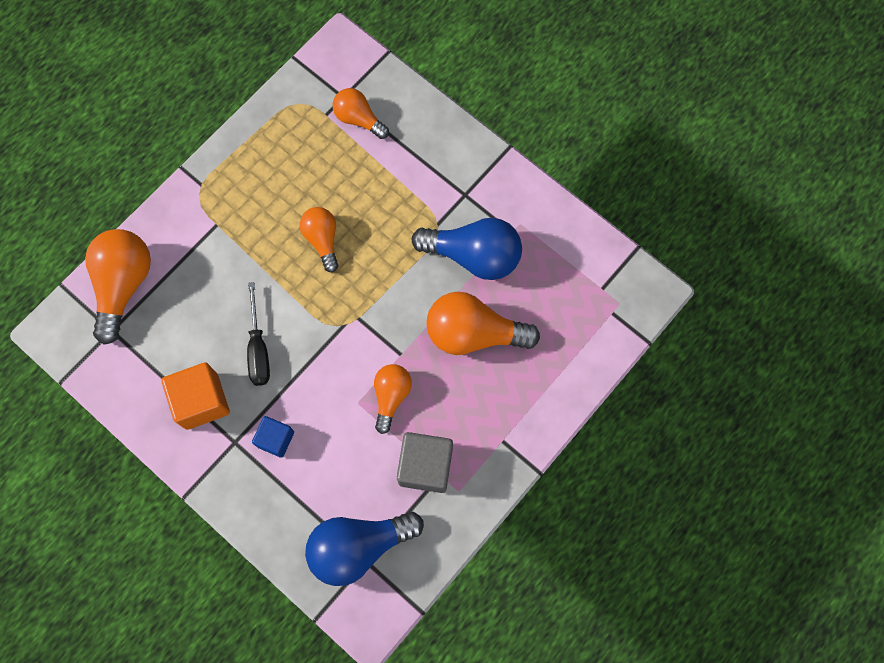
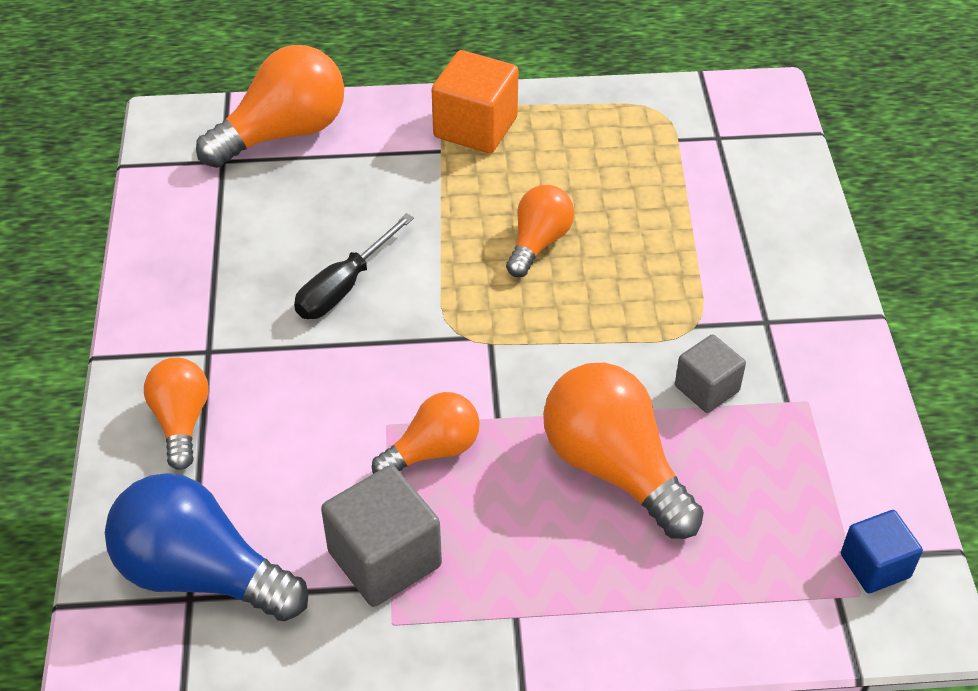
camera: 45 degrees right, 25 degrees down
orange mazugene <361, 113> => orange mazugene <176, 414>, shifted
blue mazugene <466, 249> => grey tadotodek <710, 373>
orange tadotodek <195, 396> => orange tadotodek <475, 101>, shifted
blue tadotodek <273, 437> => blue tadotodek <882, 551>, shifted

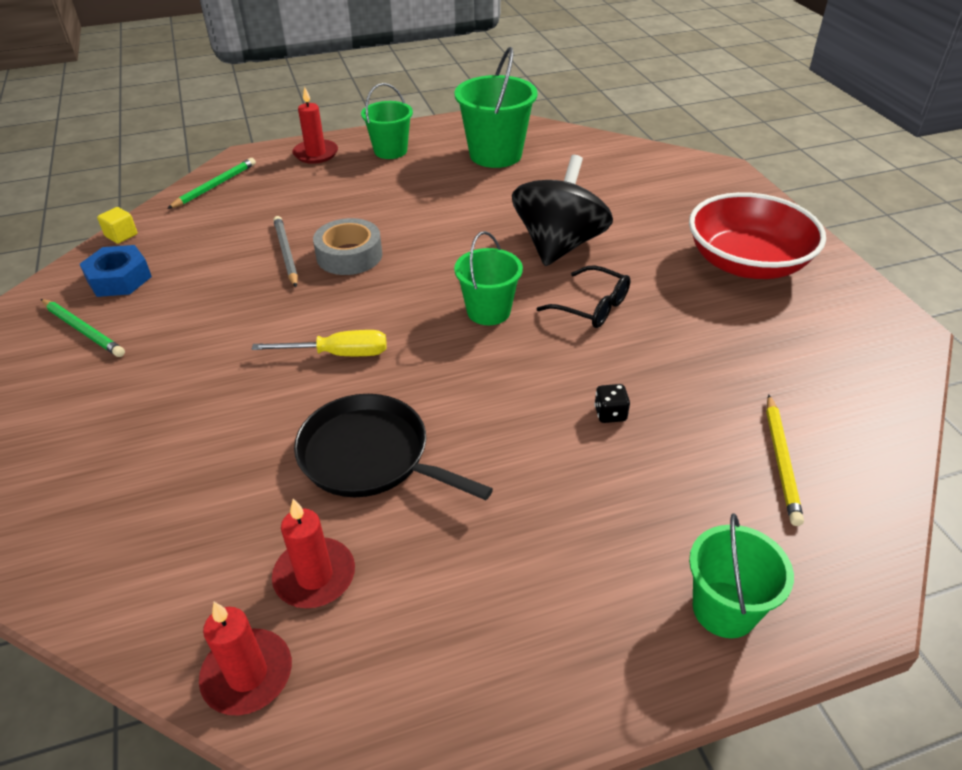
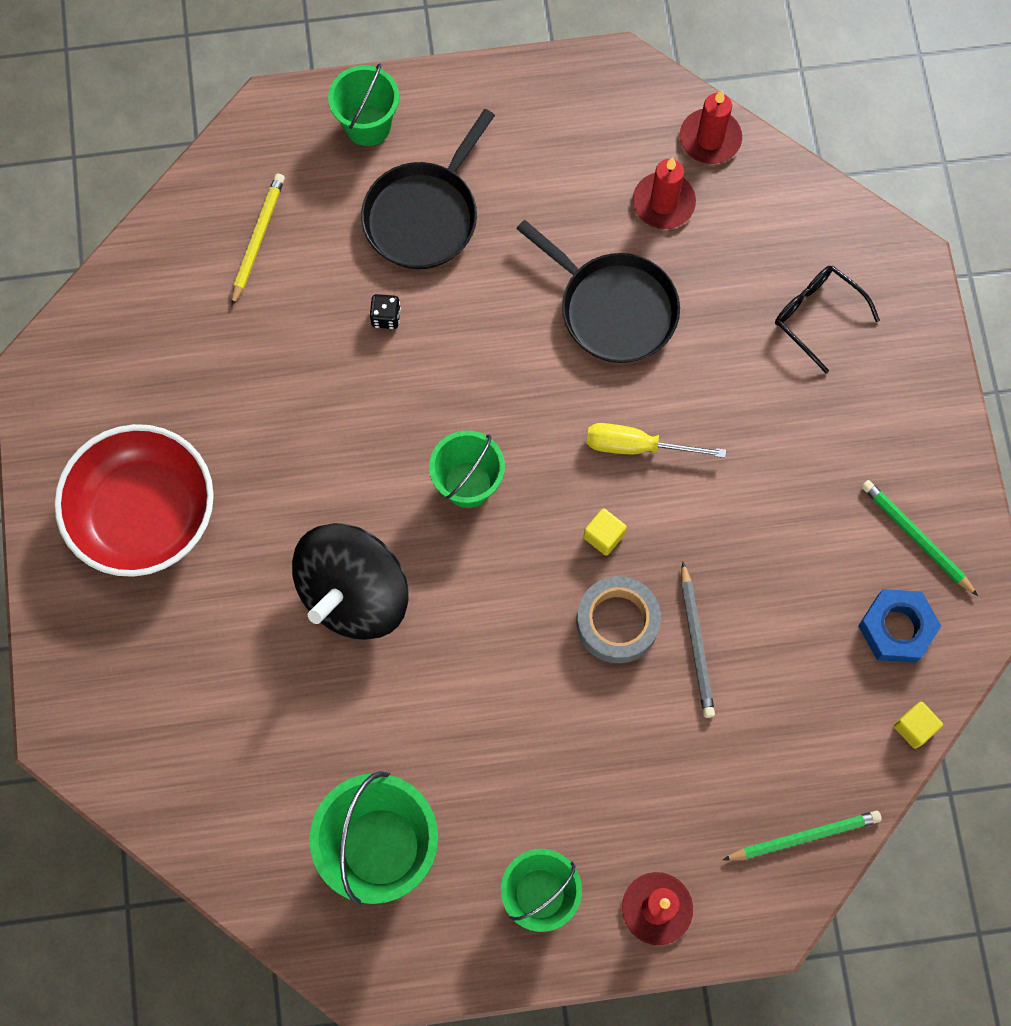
camera: 170 degrees left, 30 degrees up
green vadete <211, 183> => green vadete <802, 836>, 150 degrees counterclockwise
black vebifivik <583, 296> => black vebifivik <827, 319>, shifted
nothing => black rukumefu <428, 189>
nothing => yellow tadotodek <605, 532>

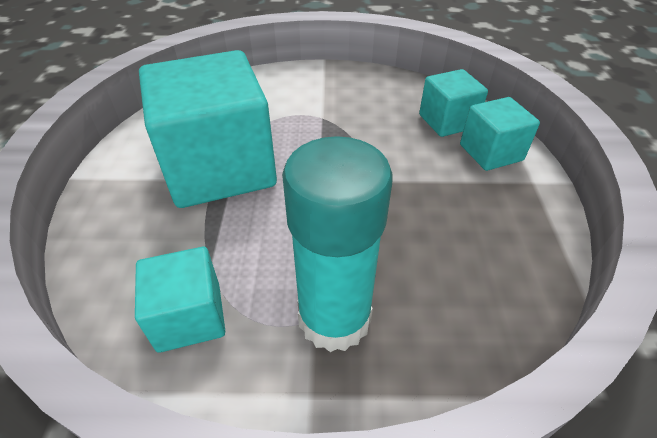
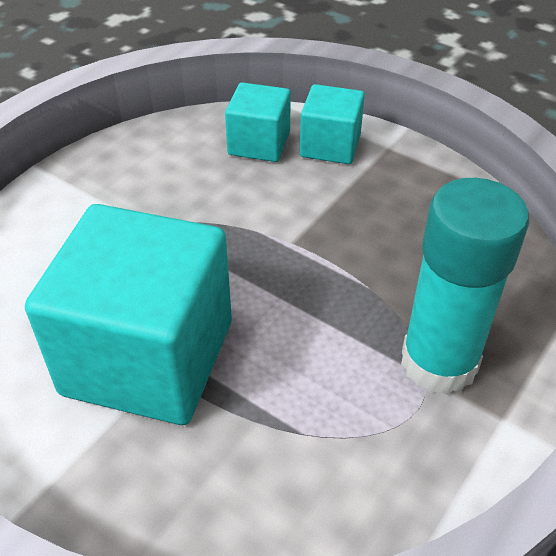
camera: 55 degrees left, 0 degrees up
turquoise tadotodek <180, 300> => nothing

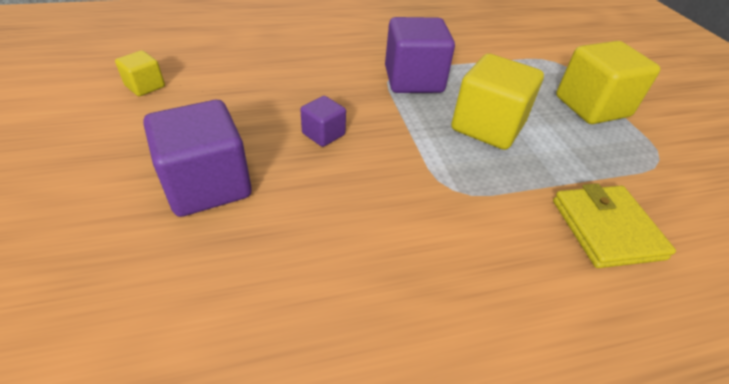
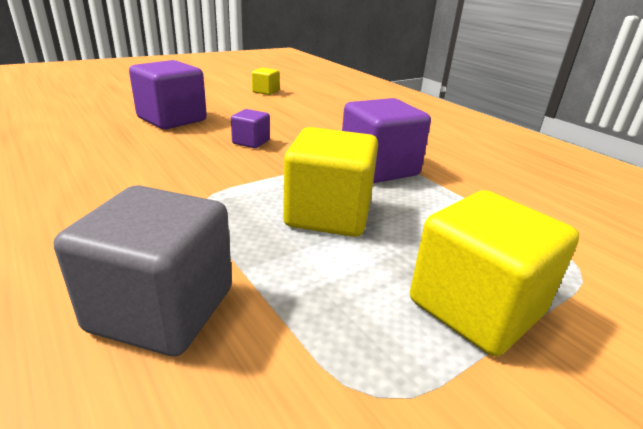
camera: 70 degrees right, 15 degrees down
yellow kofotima <614, 225> => grey tadotodek <143, 270>

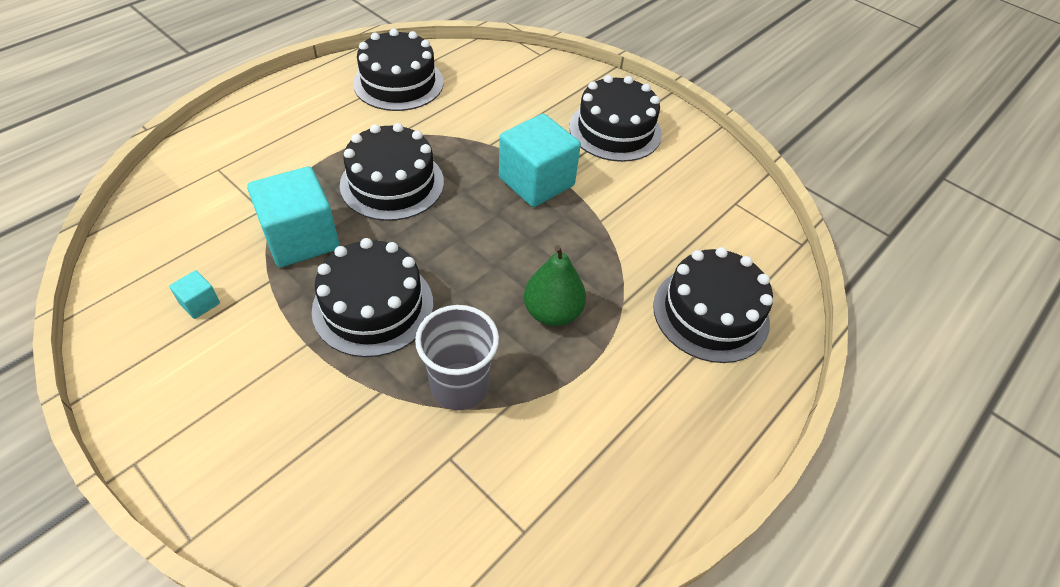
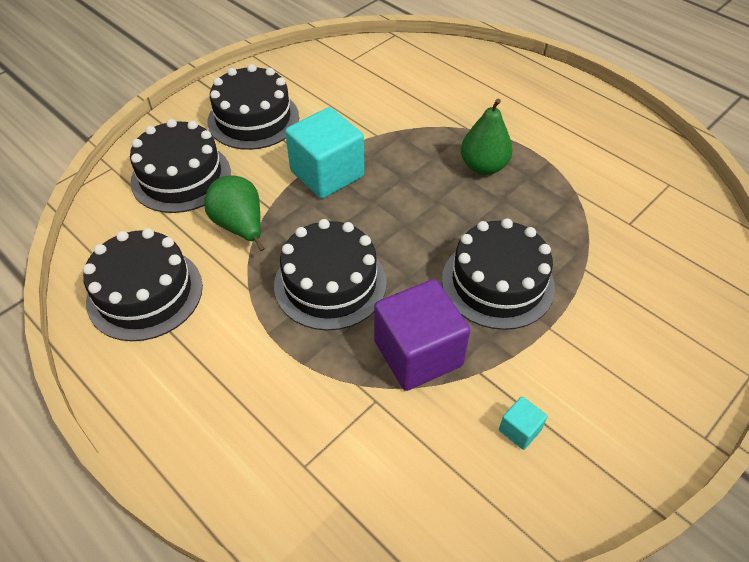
camera: 85 degrees left, 0 degrees up
turquoise tadotodek <293, 217> => purple tadotodek <422, 335>
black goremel <713, 305> => black goremel <180, 166>, shifted
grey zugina <457, 357> => nothing
nothing => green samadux <234, 213>

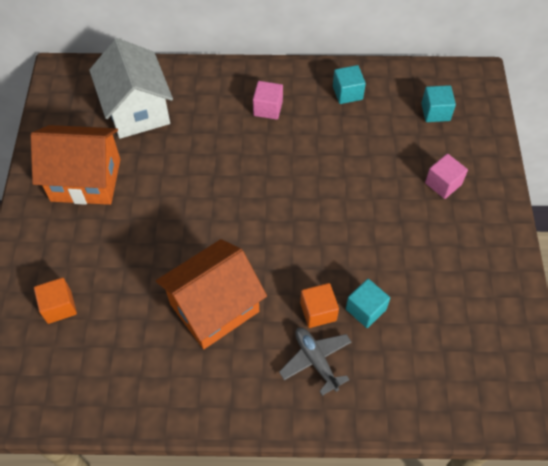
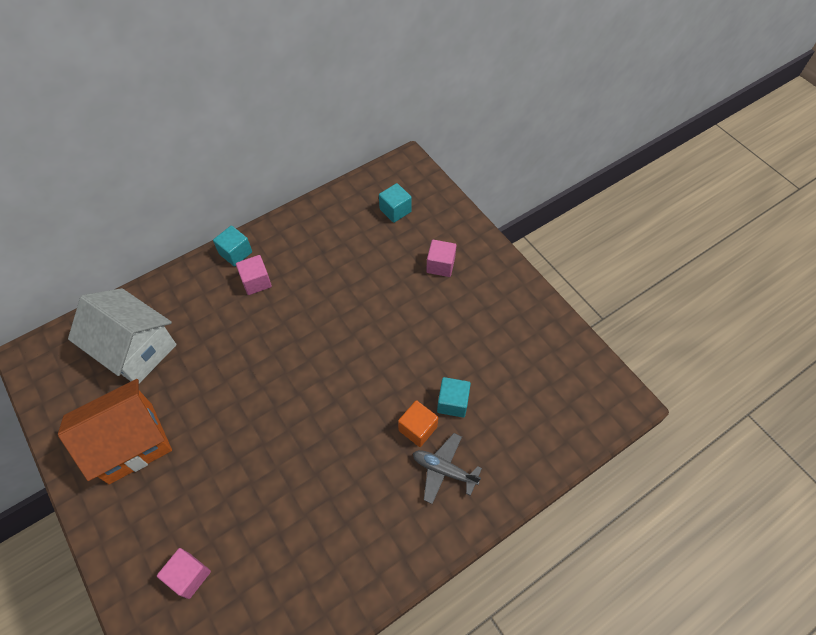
camera: 35 degrees left, 0 degrees up
turquoise tadotodek <349, 84> => turquoise tadotodek <232, 246>, shifted
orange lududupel <211, 294> => nothing
orange tadotodek <55, 301> => pink tadotodek <184, 573>

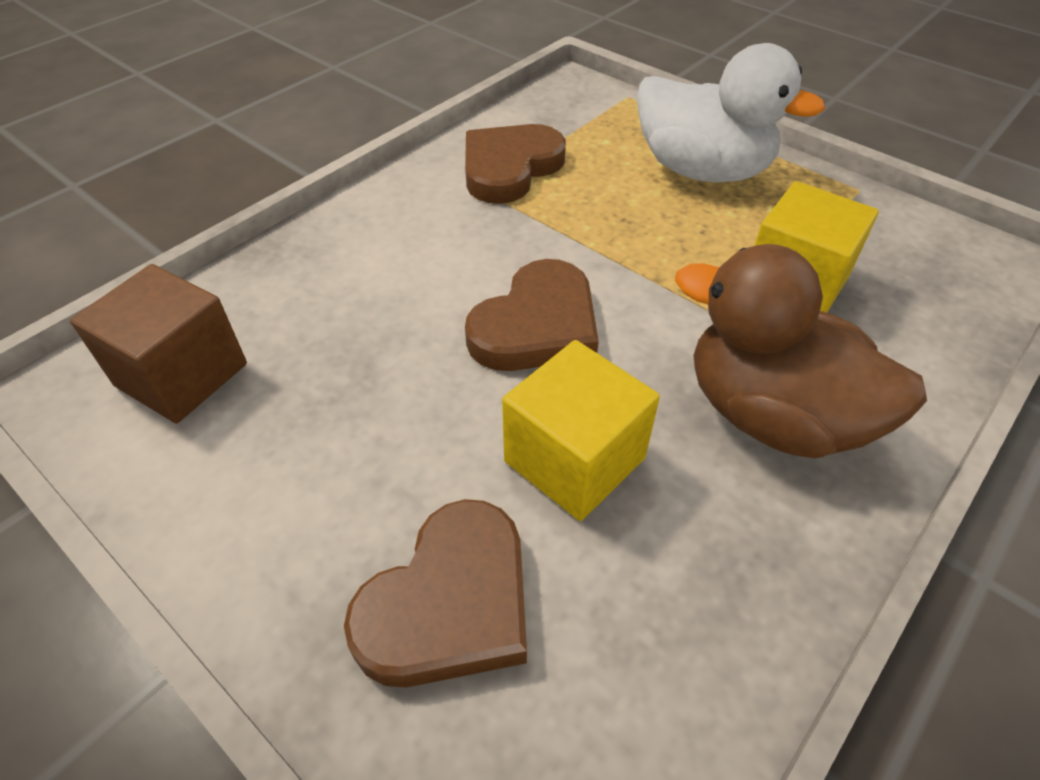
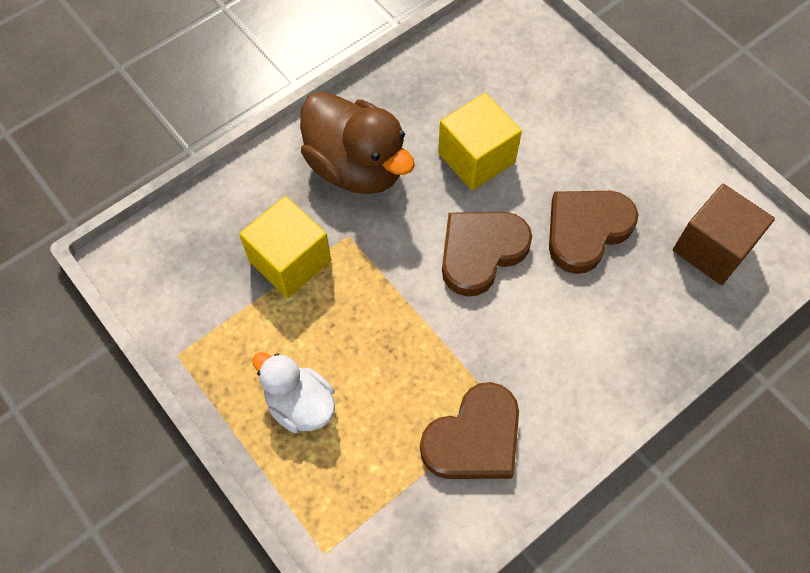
camera: 170 degrees left, 15 degrees up
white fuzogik <731, 113> => white fuzogik <293, 392>, x0.62
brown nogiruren <435, 593> => brown nogiruren <593, 232>, shifted

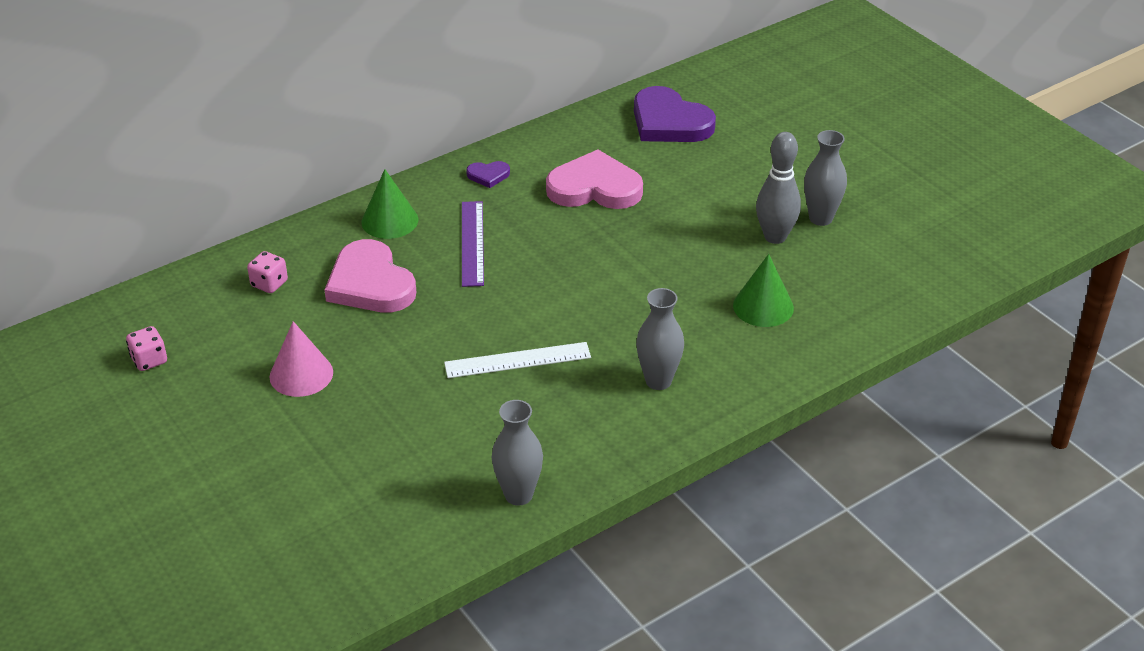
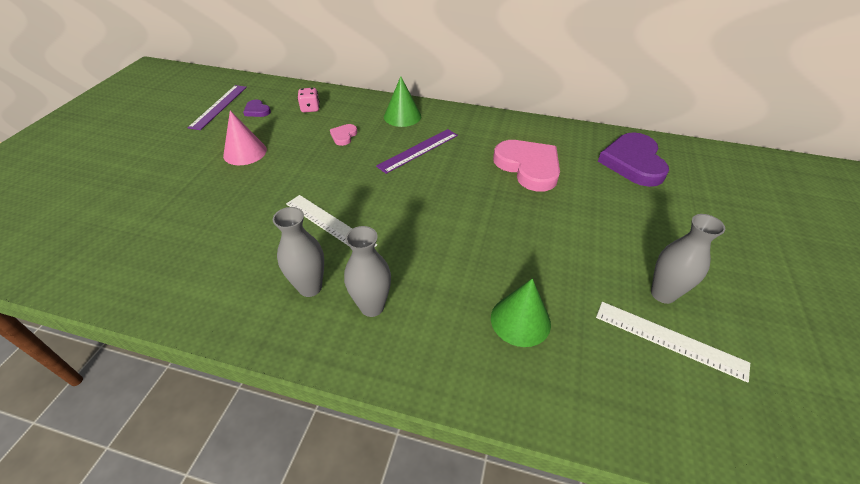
camera: 50 degrees right, 5 degrees up
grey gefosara <778, 188> => nothing
purple nogiruren <488, 174> => purple nogiruren <257, 108>, shifted
pink nogiruren <370, 276> => pink nogiruren <343, 135>, x0.45
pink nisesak <146, 348> => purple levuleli <217, 107>
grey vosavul <517, 453> => grey vosavul <298, 252>, shifted
nothing => white levuleli <673, 342>

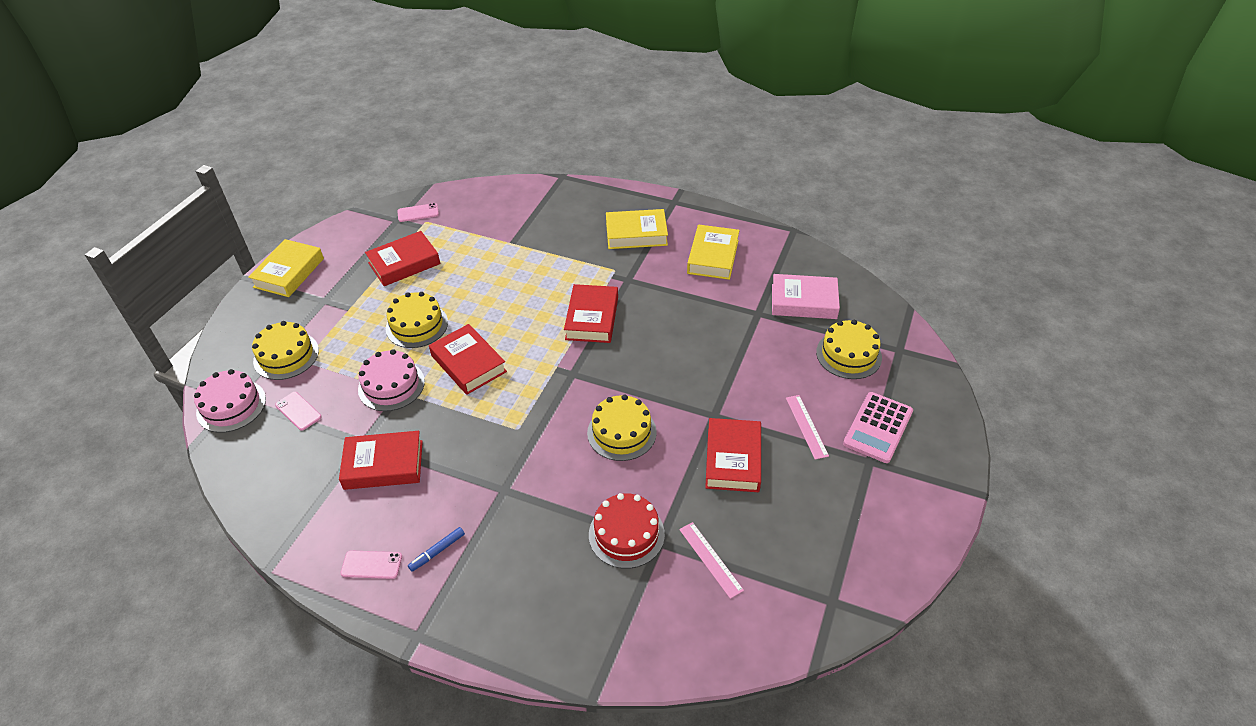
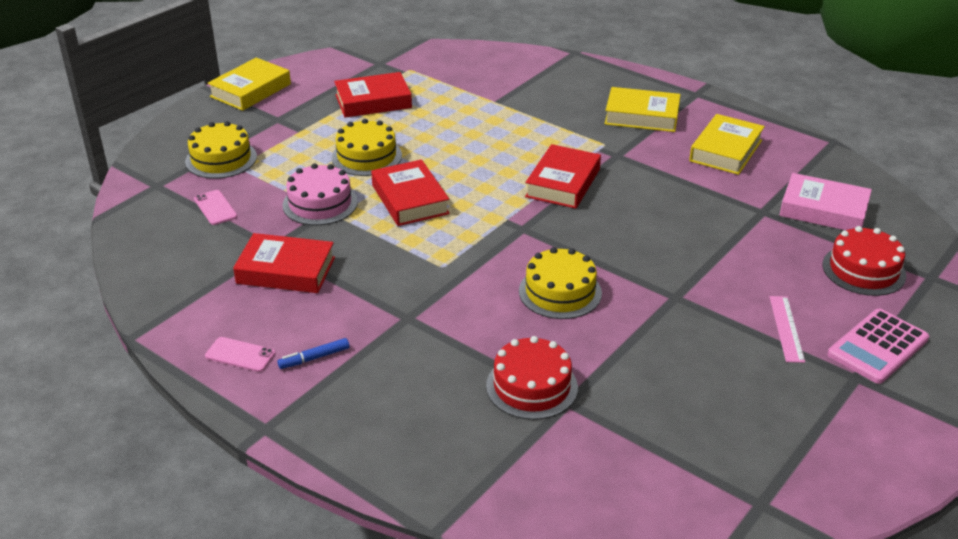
camera: 15 degrees right, 10 degrees down
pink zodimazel <418, 212> => nothing
yellow goremel <849, 349> => red goremel <864, 261>
pink goremel <230, 401> => nothing
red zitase <733, 455> => nothing
pink levuleli <711, 560> => nothing

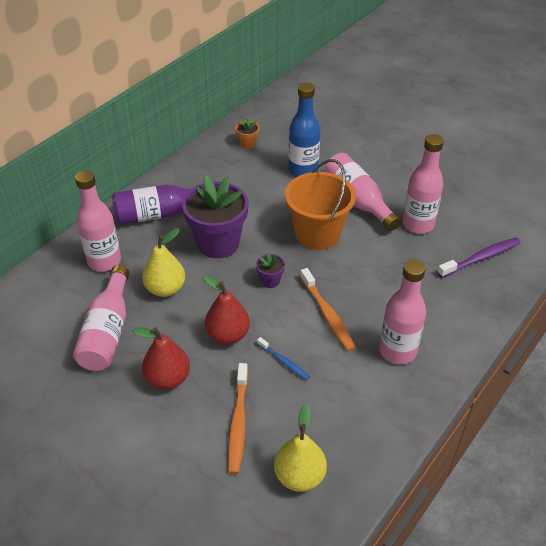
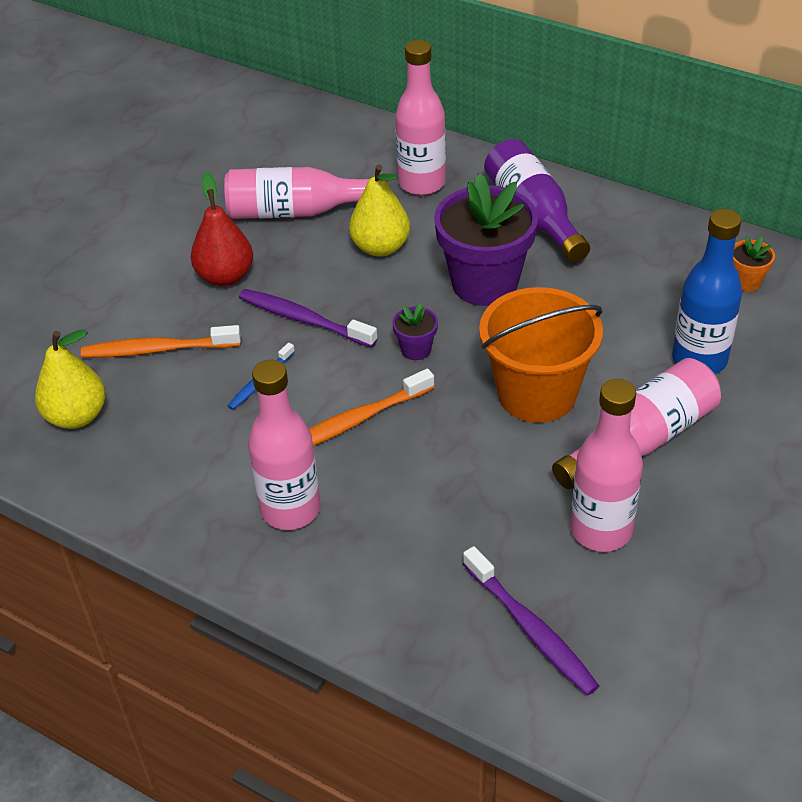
camera: 85 degrees right, 0 degrees up
red samadux <226, 309> => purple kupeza <308, 318>

